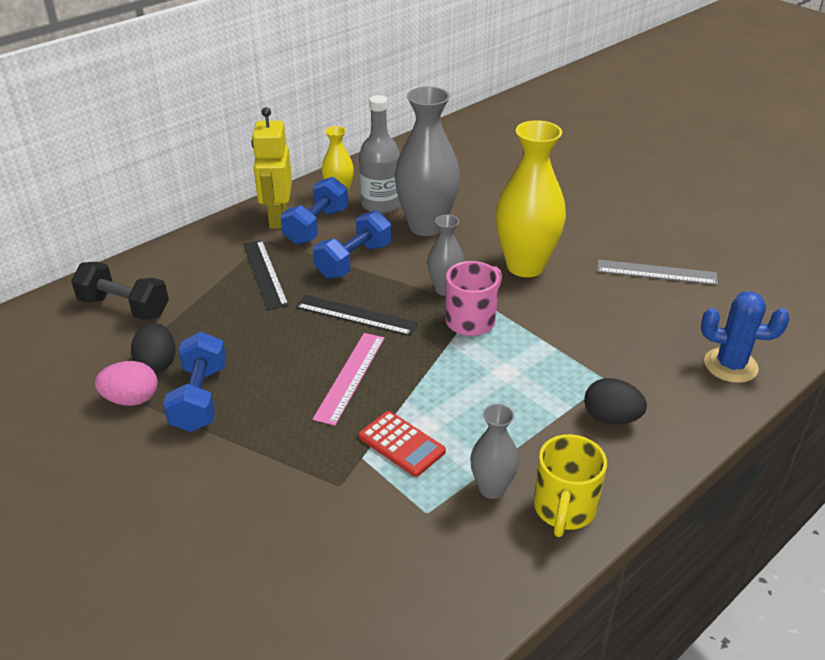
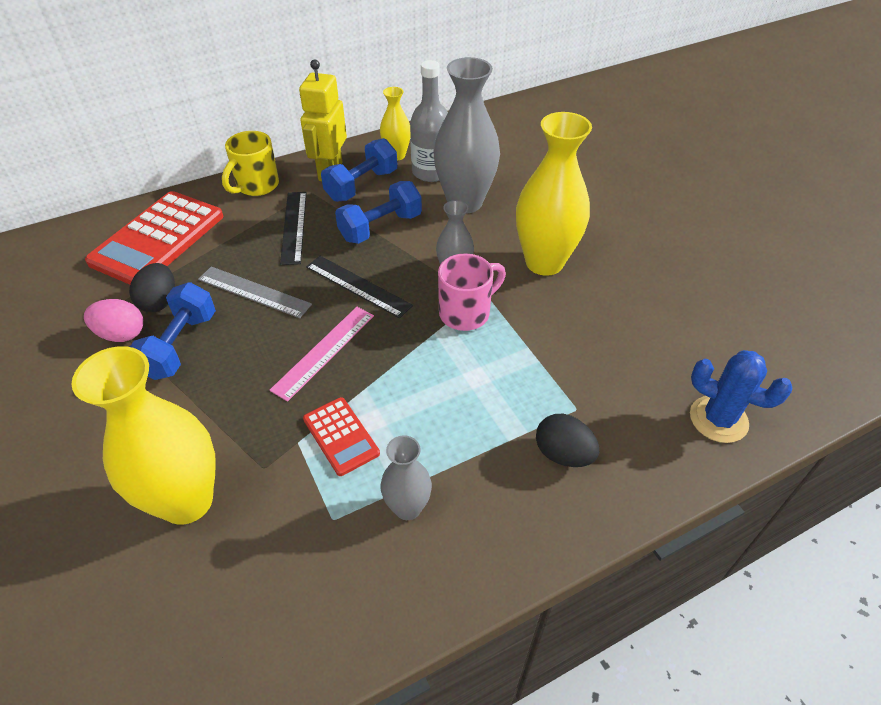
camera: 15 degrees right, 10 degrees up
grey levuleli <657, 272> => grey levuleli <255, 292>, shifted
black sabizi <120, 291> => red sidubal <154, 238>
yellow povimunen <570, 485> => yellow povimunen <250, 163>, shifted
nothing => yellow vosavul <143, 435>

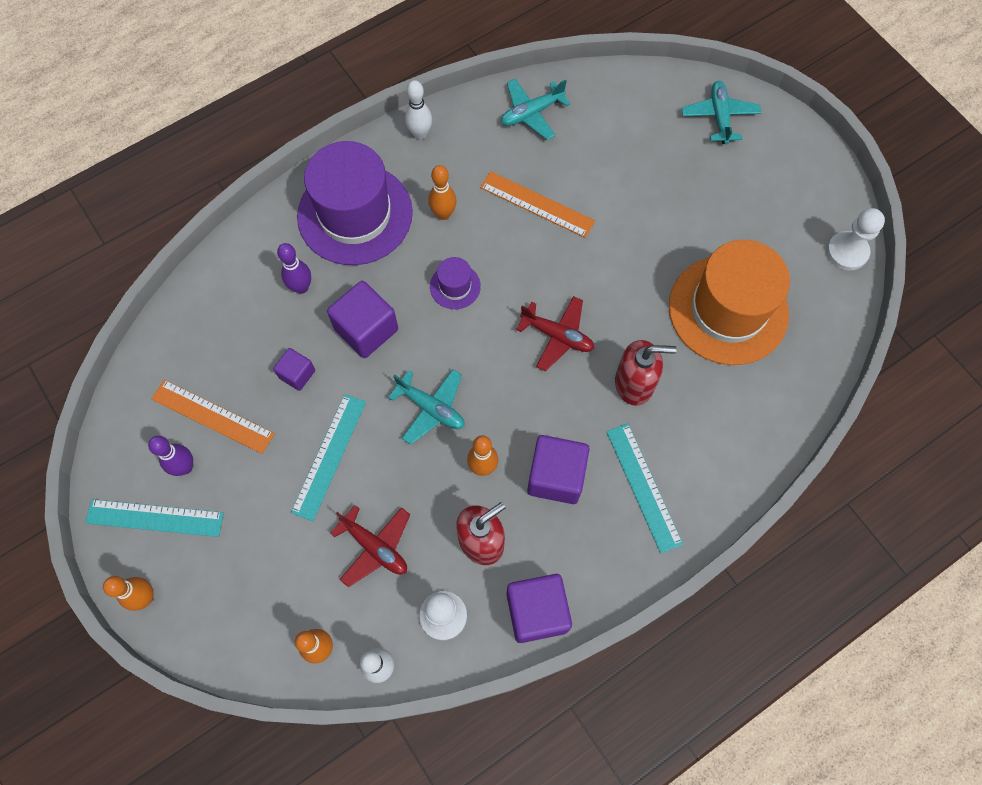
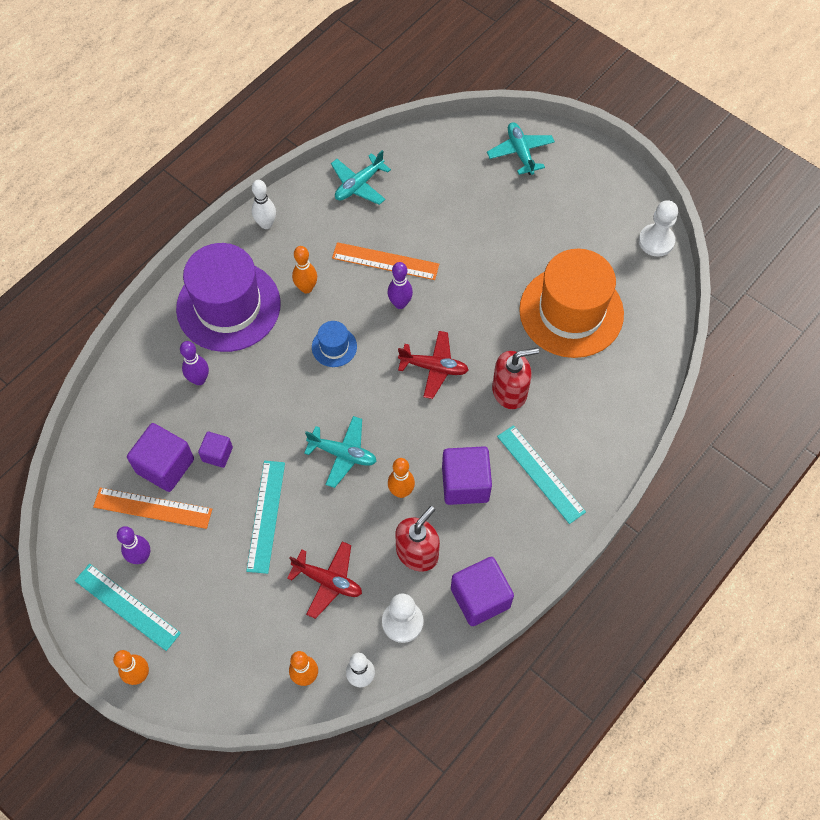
camera: 15 degrees left, 5 degrees down
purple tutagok <455, 283> => blue tutagok <334, 344>
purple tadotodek <362, 319> => purple tadotodek <160, 457>, shifted
turquoise levuleli <154, 518> => turquoise levuleli <128, 607>, 45 degrees clockwise
nothing => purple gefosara <400, 285>

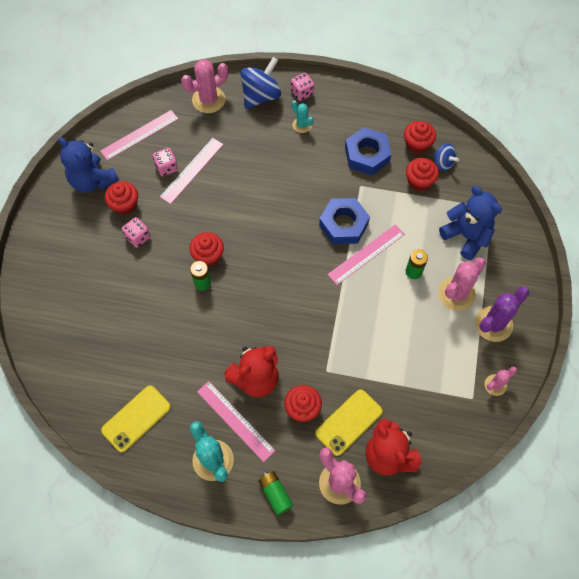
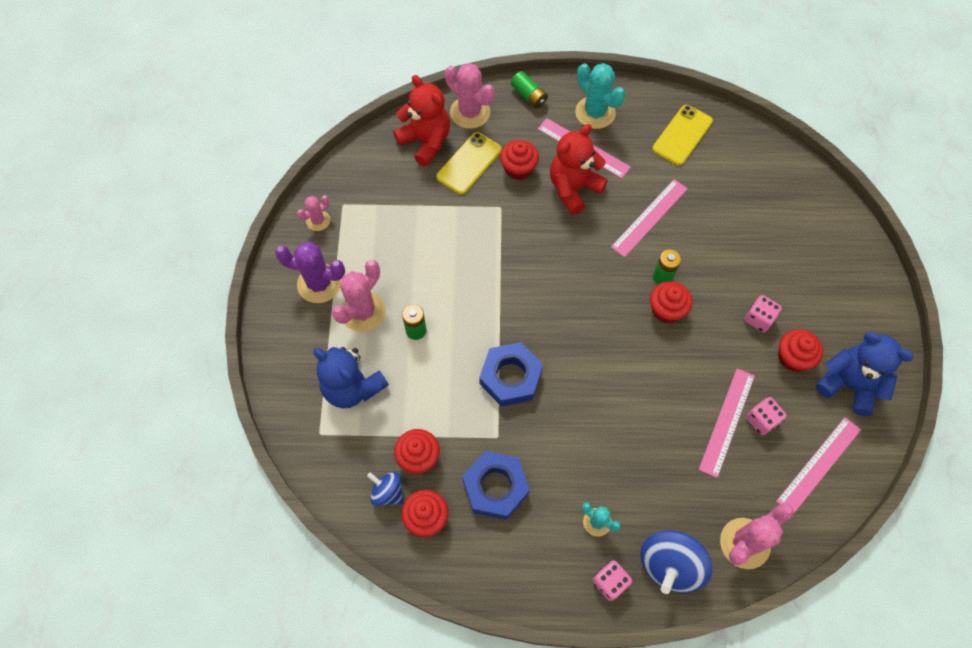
camera: 170 degrees right, 0 degrees up
pink levuleli <366, 254> => pink levuleli <649, 218>, shifted
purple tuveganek <502, 314> => purple tuveganek <310, 272>, 60 degrees clockwise

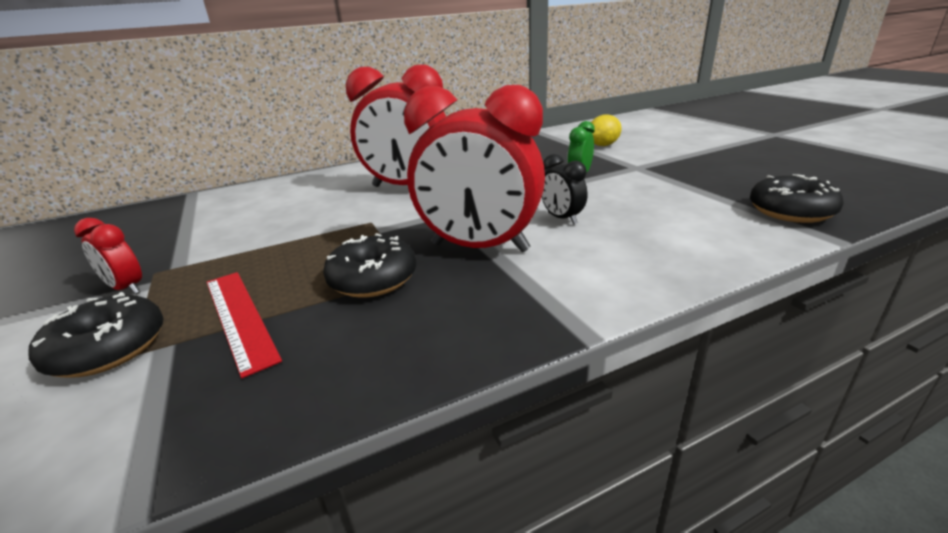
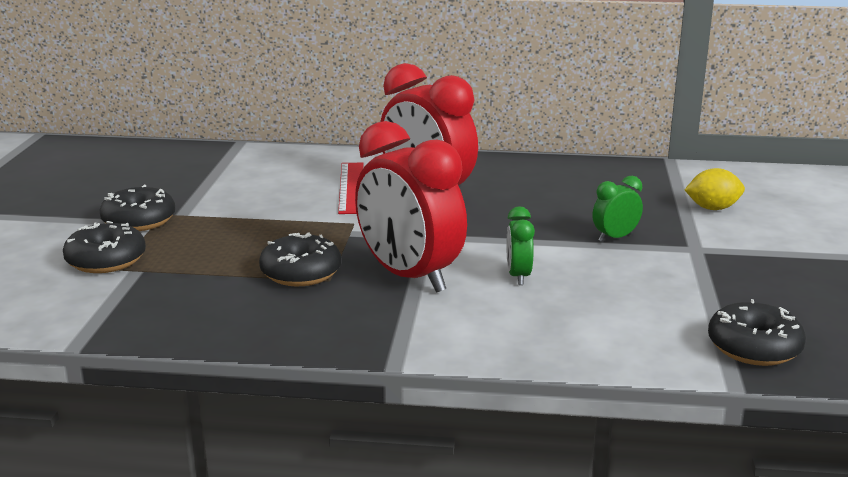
camera: 30 degrees right, 5 degrees down
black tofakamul <564, 189> => green tofakamul <521, 245>
red tofakamul <108, 256> => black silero <137, 208>
red levuleli <244, 325> => red levuleli <350, 188>, shifted

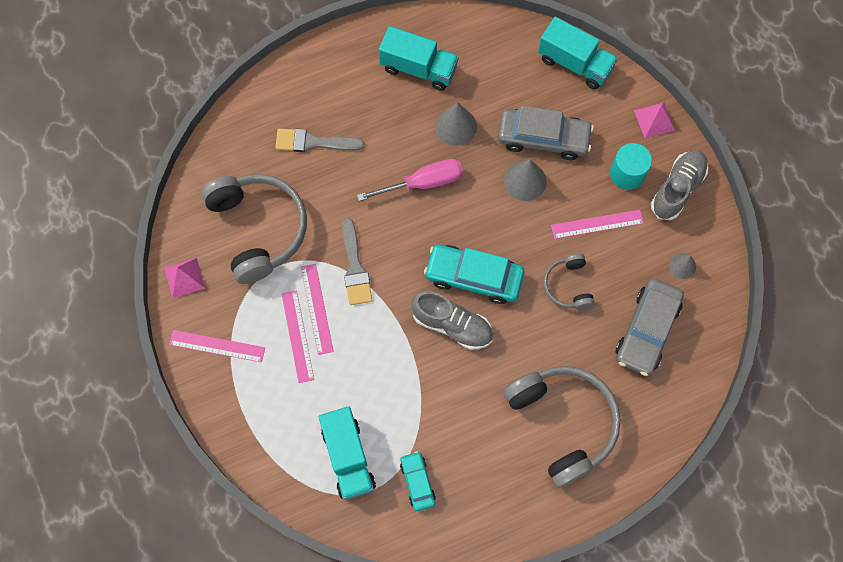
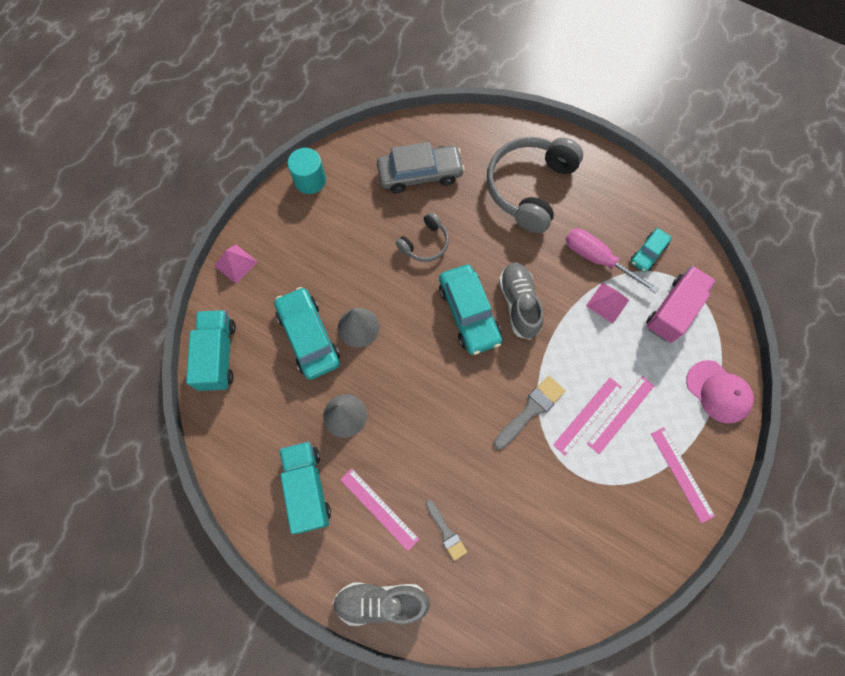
camera: 125 degrees left, 0 degrees up
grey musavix <546, 132> => turquoise musavix <307, 333>
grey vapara <319, 140> => grey vapara <446, 530>, x0.65
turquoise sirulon <631, 166> => turquoise sirulon <307, 171>, shifted
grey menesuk <679, 185> => grey menesuk <381, 604>, shifted
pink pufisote <410, 180> => pink pufisote <612, 261>, shifted
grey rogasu <254, 229> => nothing
pink levuleli <597, 224> => pink levuleli <379, 509>, shifted
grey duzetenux <682, 266> => nothing
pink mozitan <184, 278> => pink mozitan <607, 303>, shifted
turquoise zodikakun <347, 453> => pink zodikakun <681, 304>
nothing => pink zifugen <720, 392>

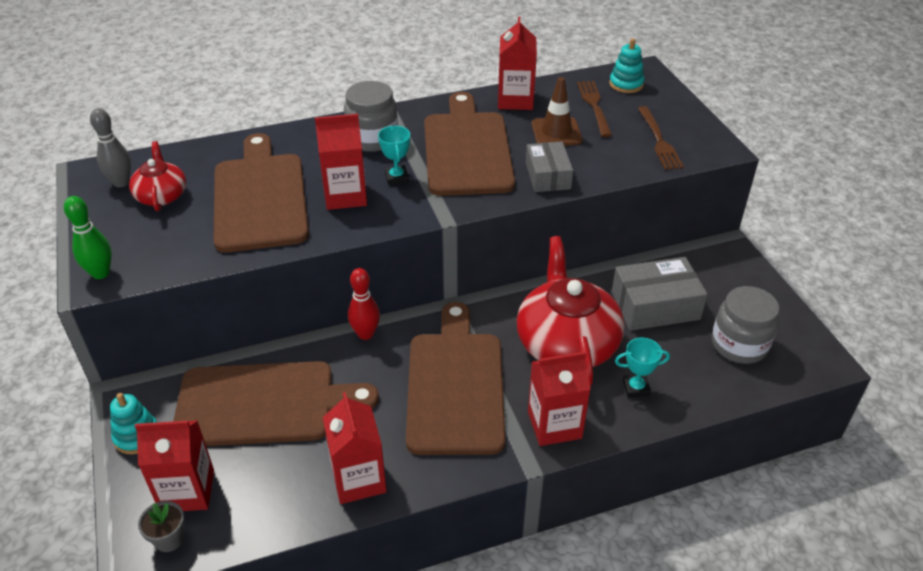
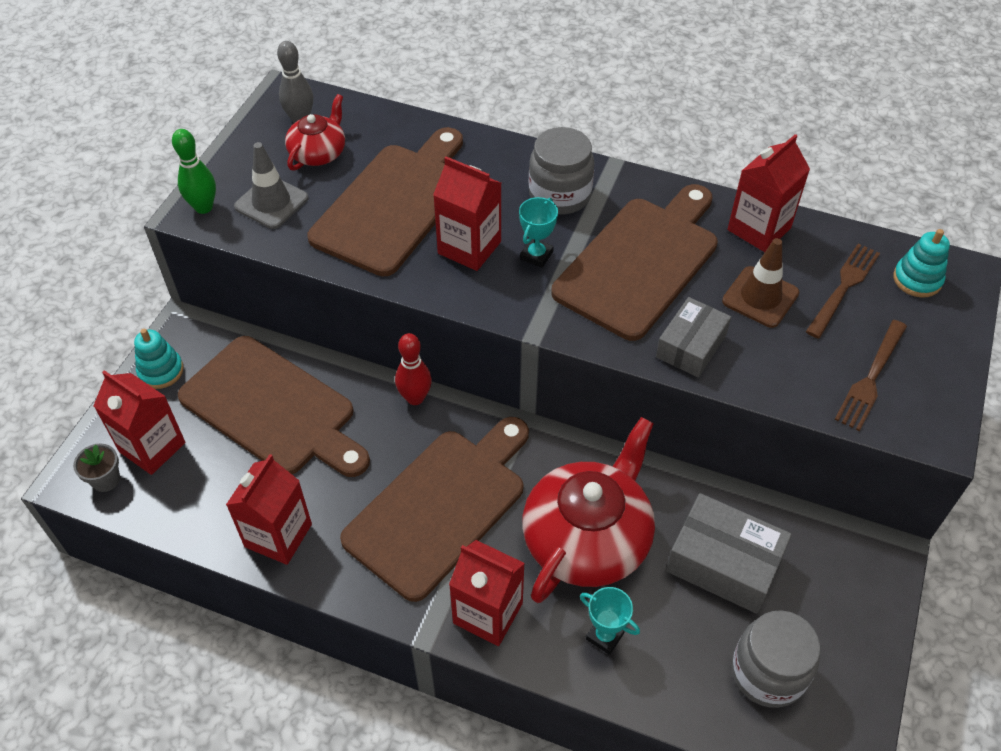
camera: 40 degrees right, 10 degrees up
nothing => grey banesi <271, 185>

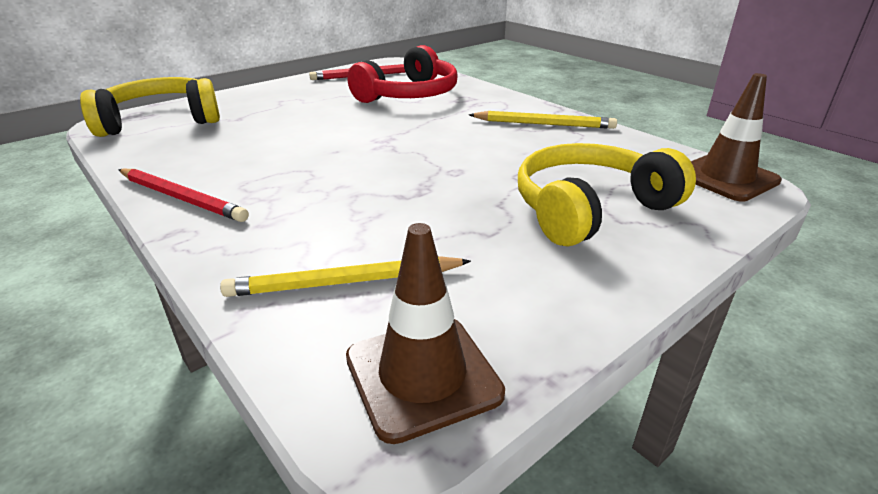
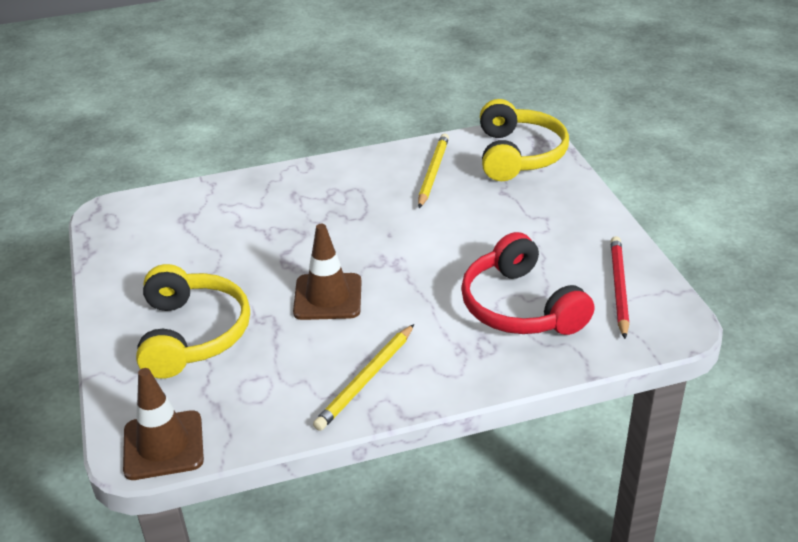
camera: 115 degrees right, 5 degrees up
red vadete <183, 195> => nothing
brown banesi <425, 333> => brown banesi <327, 272>, shifted
yellow vadete <345, 276> => yellow vadete <433, 171>, shifted

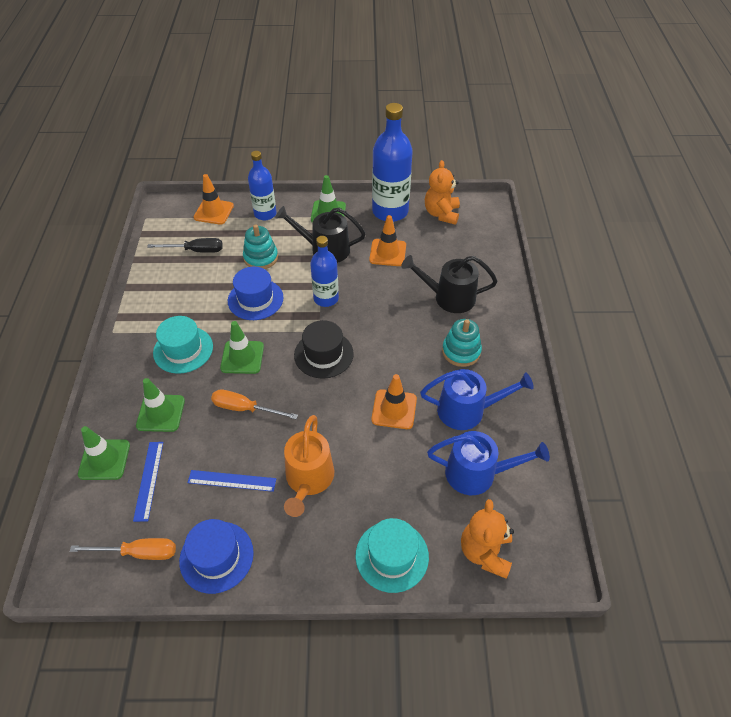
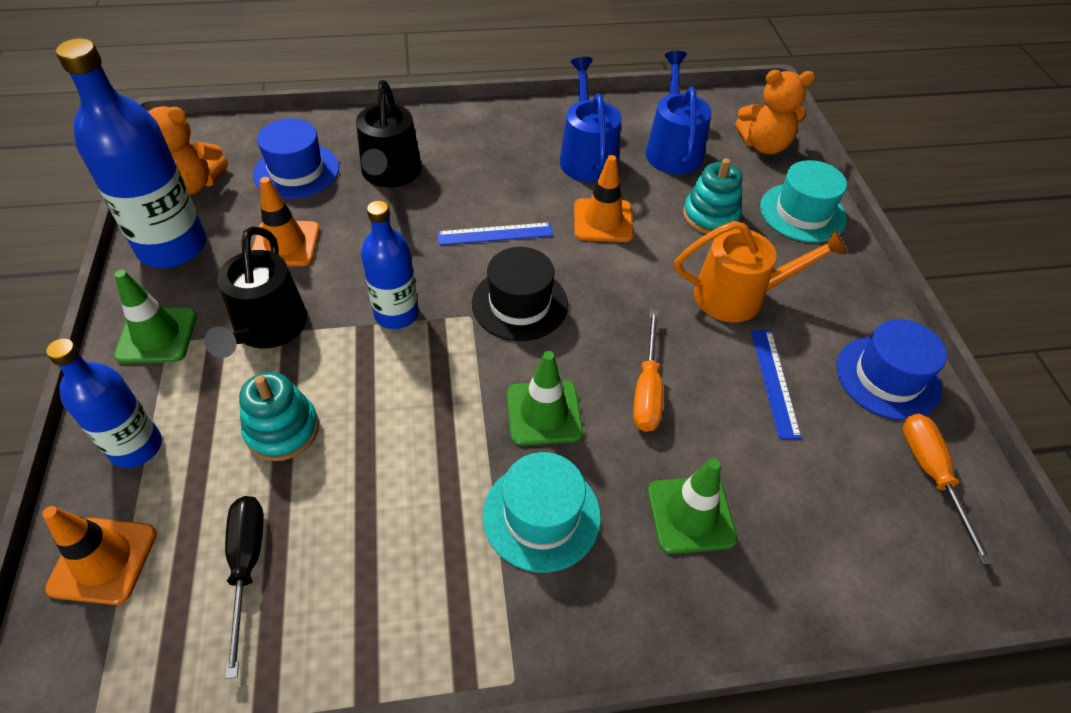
camera: 100 degrees left, 0 degrees up
blue tutagok <256, 293> => blue tutagok <296, 158>, shifted
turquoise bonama <462, 343> => turquoise bonama <712, 196>, shifted
green banesi <104, 453> => nothing
blue levuleli <148, 482> => blue levuleli <495, 233>, shifted

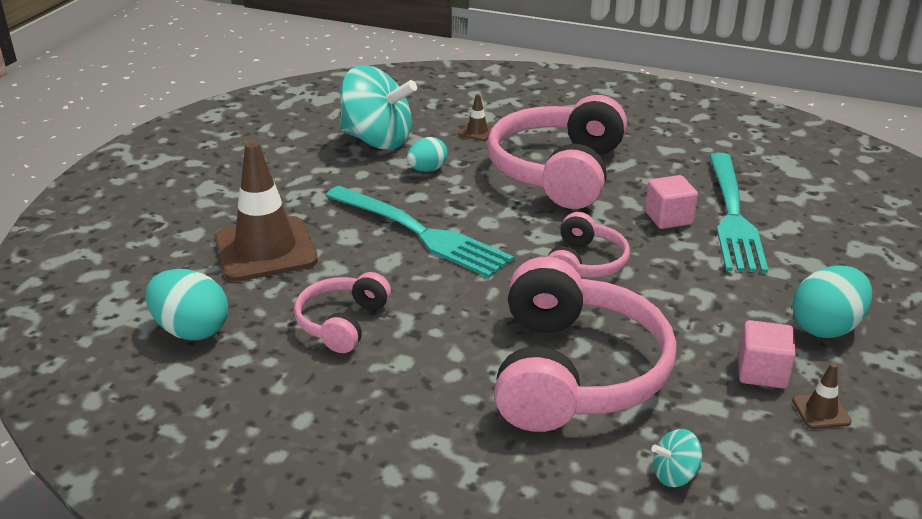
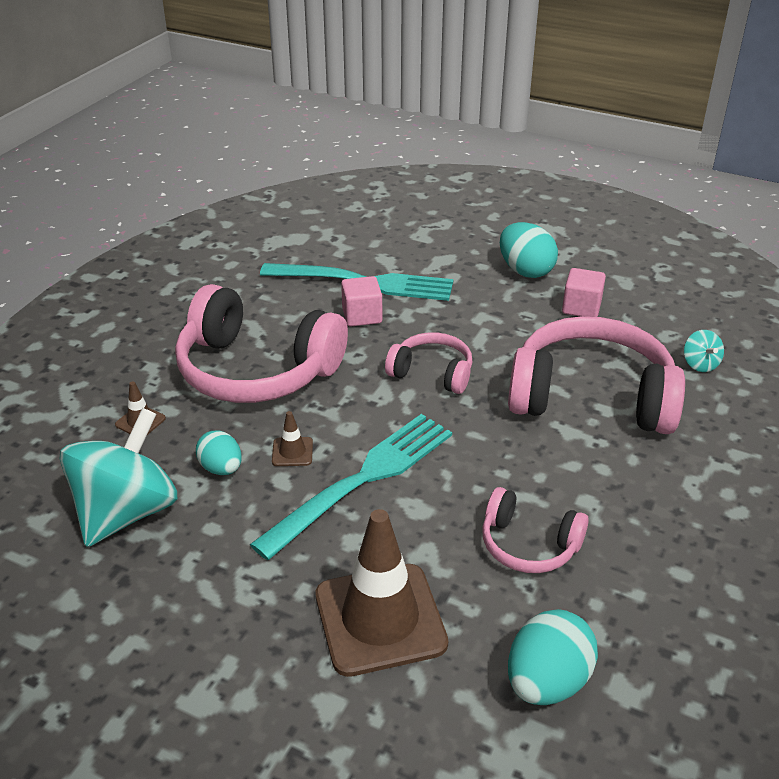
camera: 85 degrees left, 5 degrees up
brown banesi <822, 396> => brown banesi <292, 438>, shifted

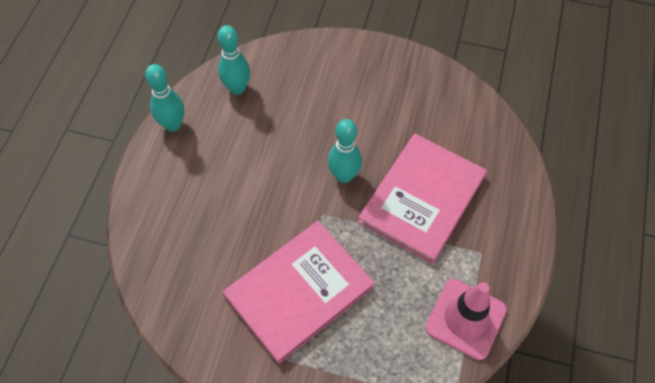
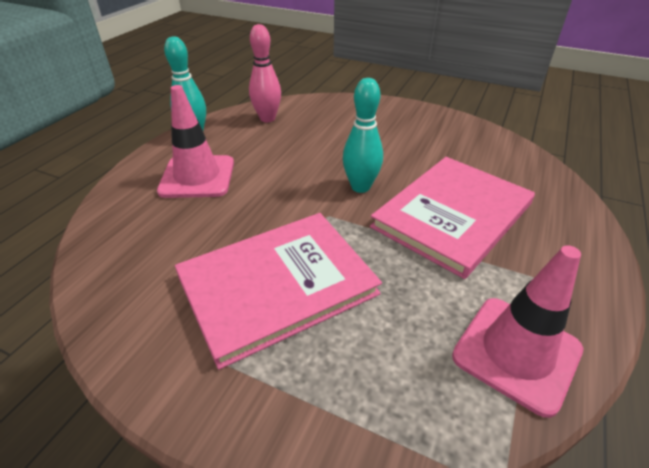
camera: 10 degrees right, 20 degrees down
turquoise gefosara <234, 60> => pink gefosara <265, 73>
nothing => pink banesi <195, 141>

